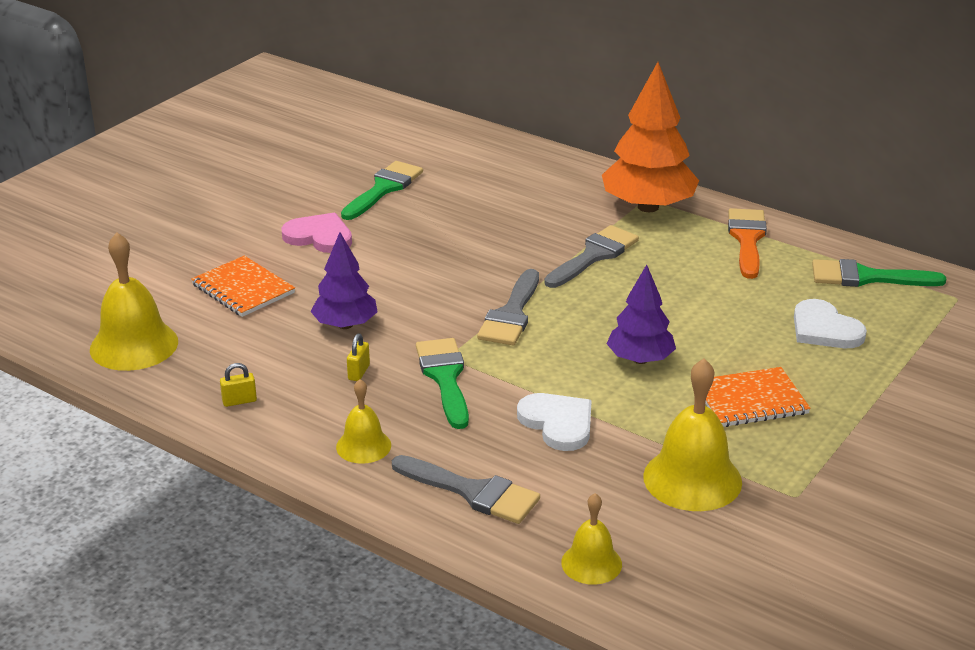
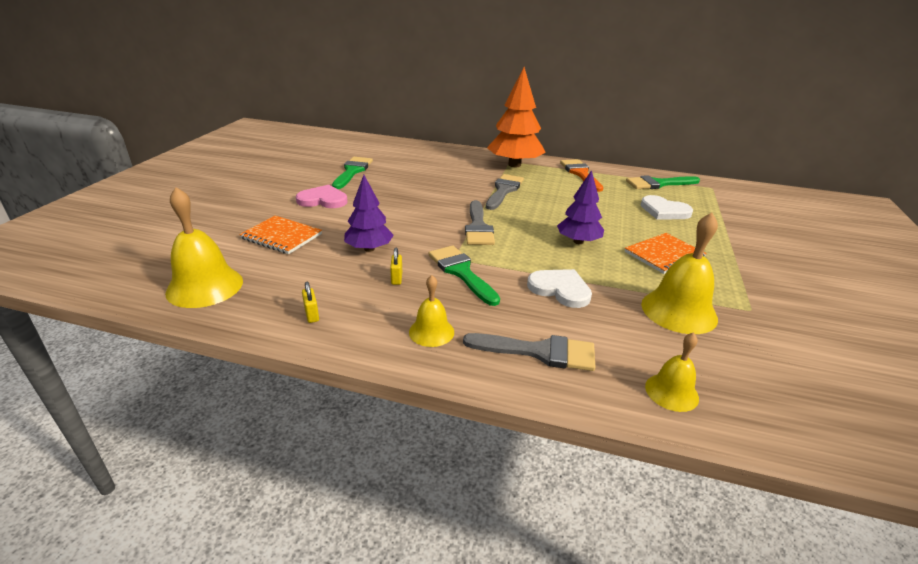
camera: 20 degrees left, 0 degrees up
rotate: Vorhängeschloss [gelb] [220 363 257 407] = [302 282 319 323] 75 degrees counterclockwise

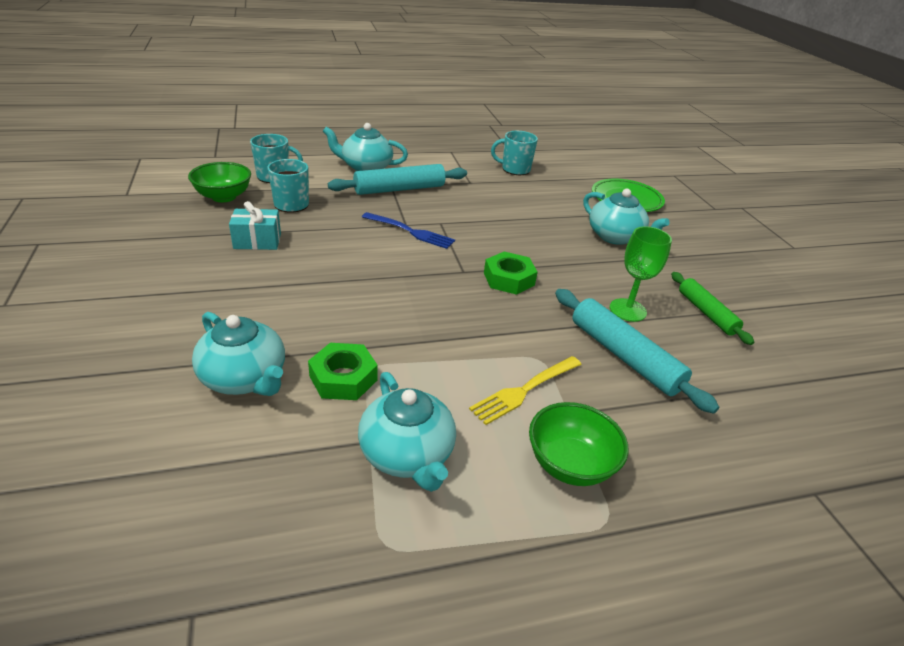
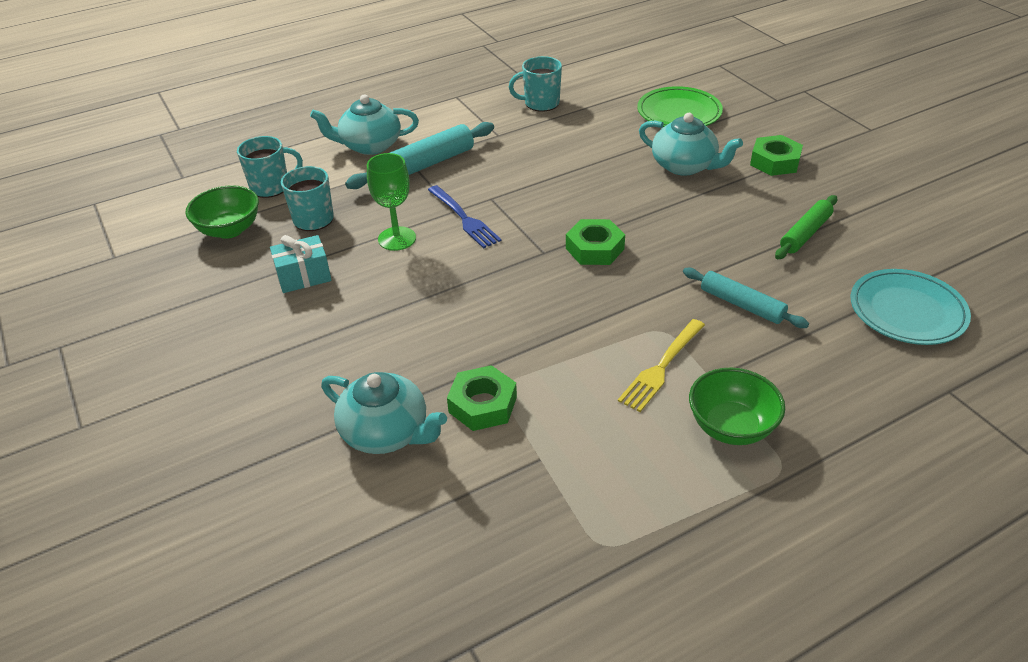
camera: 10 degrees left, 5 degrees up
delete: Teekanne [türkis] [358 372 456 492]
insert: Sechskantmutter [grün] [750 135 803 176]; Teller [türkis] [851 269 971 345]
move: Kelch [grün] [610 226 672 322] to [367 153 416 251]
rotate: Gabel [blau] [362 212 455 249] = [428 185 502 249] 45 degrees clockwise; Nudelholz [grün] [671 272 754 345] = [775 195 837 259] 75 degrees clockwise
resize: Nudelholz [türkis] [555 289 719 414] = [683 268 809 328] x0.65

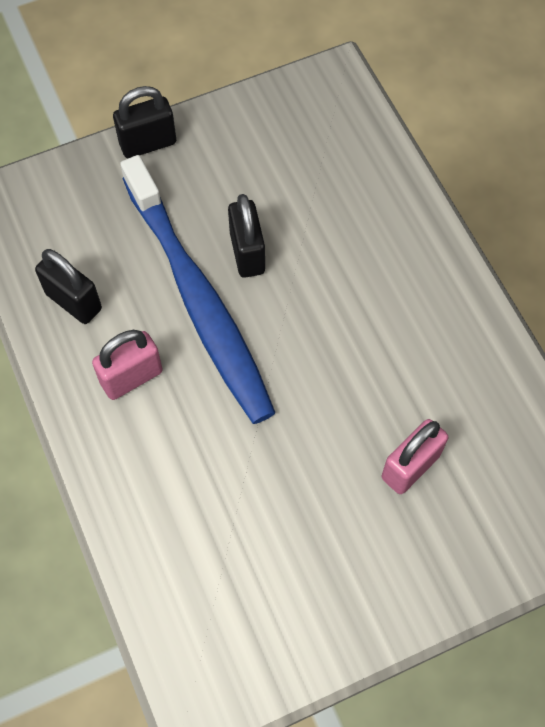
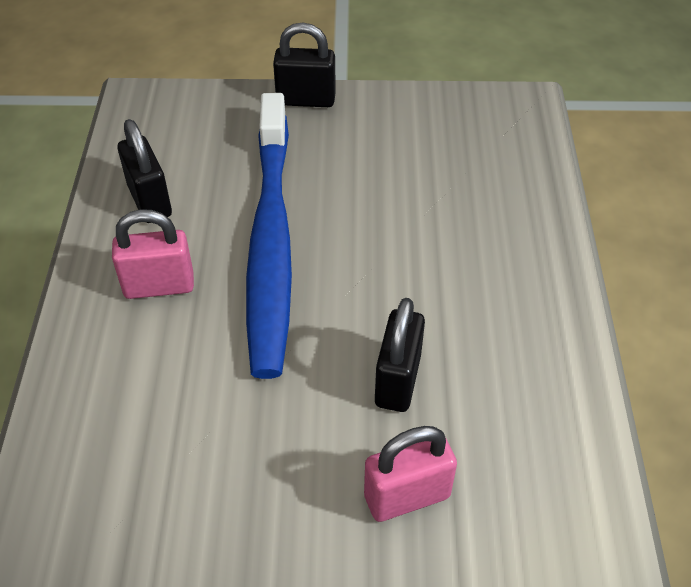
camera: 25 degrees right, 15 degrees down
move: Vorhängeschloss [schwarz] [228 194 265 278] to [375 298 425 412]

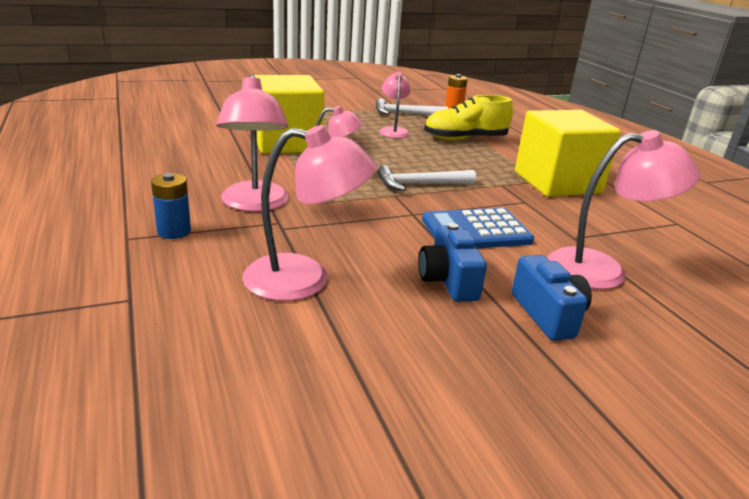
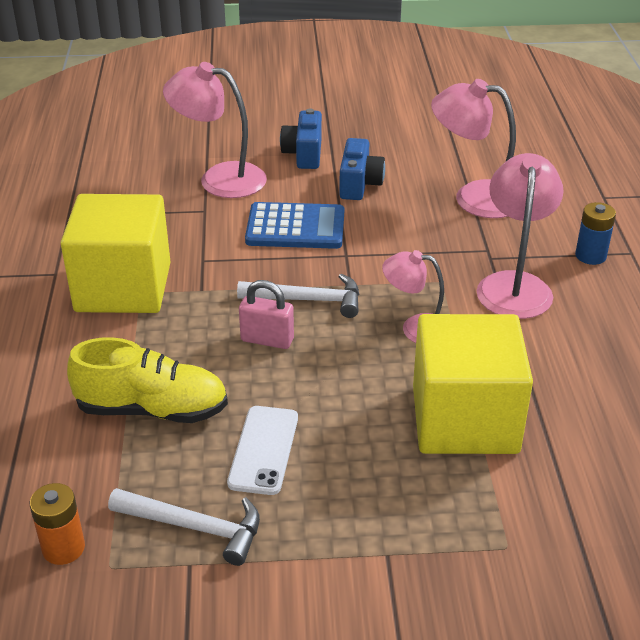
camera: 160 degrees left, 10 degrees up
insert: Vorhängeschloss [rosa] [239 280 294 349]
replace: Lampe [rosa] [379 72 411 138] to Handy [weiß] [227 406 298 495]

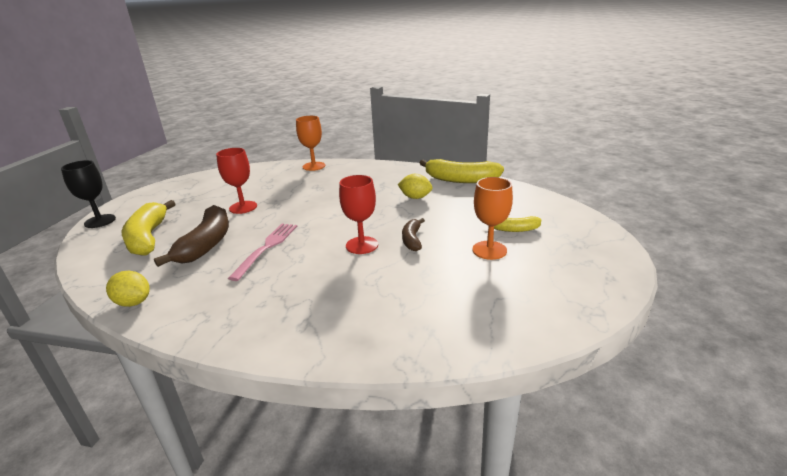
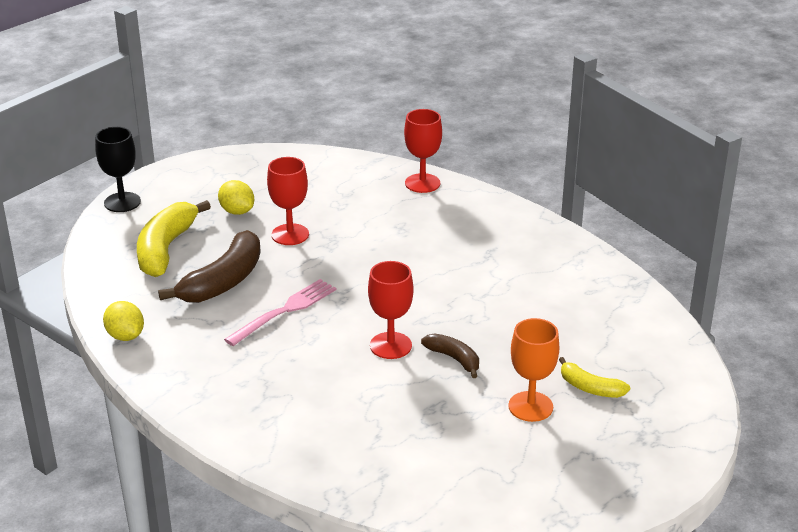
camera: 25 degrees right, 5 degrees up
delete: Banane [gelb] [420 159 504 183]
move: Zitrone [gelb] [398 174 433 199] to [218 180 254 215]
recolor: Kelch [orange] [296 116 325 171] to Kelch [rot] [404 109 442 193]
rotate: Banane [braun] [402 218 425 251] = [421 333 479 378] 105 degrees clockwise

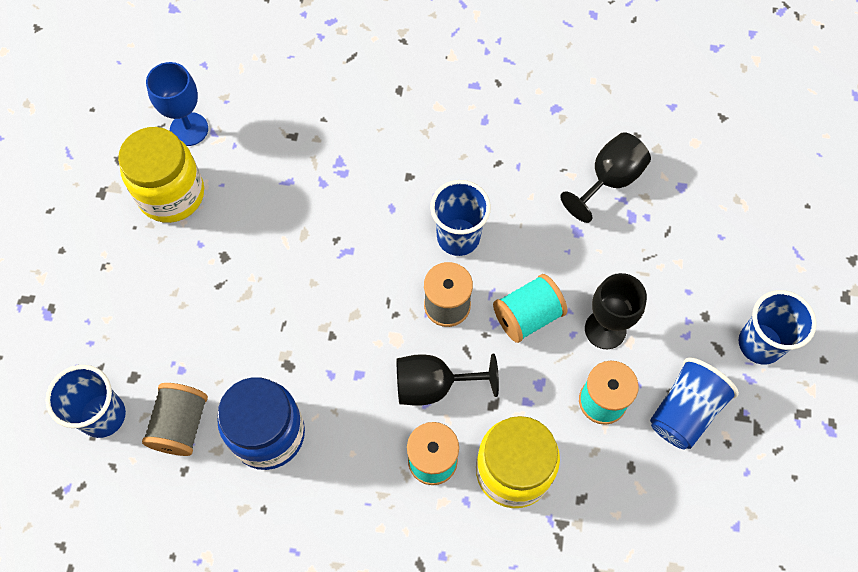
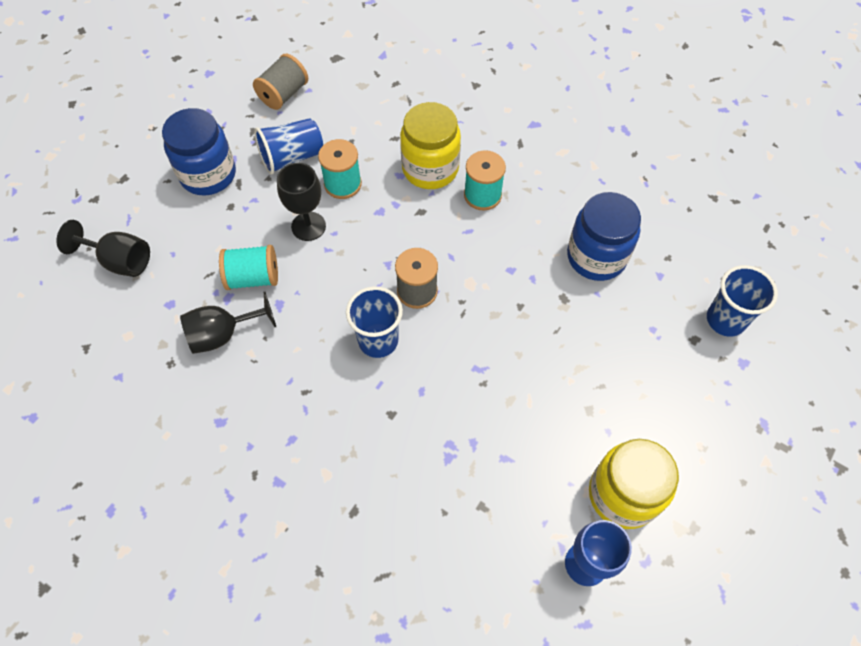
camera: 155 degrees left, 5 degrees down
move: Garnrolle [grau] [142 383 208 456] to [253 54 308 110]; Kelch [schwarz] [397 354 499 406] to [56 220 150 277]; Garnrolle [türkis] [493 274 568 343] to [219 245 278 290]
replace: Becher [blau] [738 290 817 365] to Einmachglas [blau] [162 108 236 196]

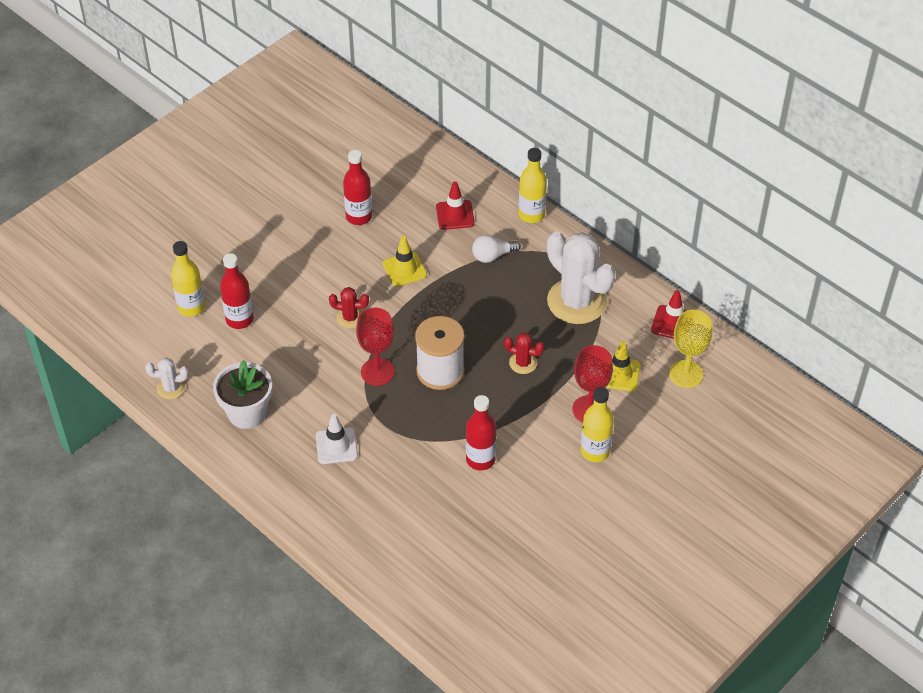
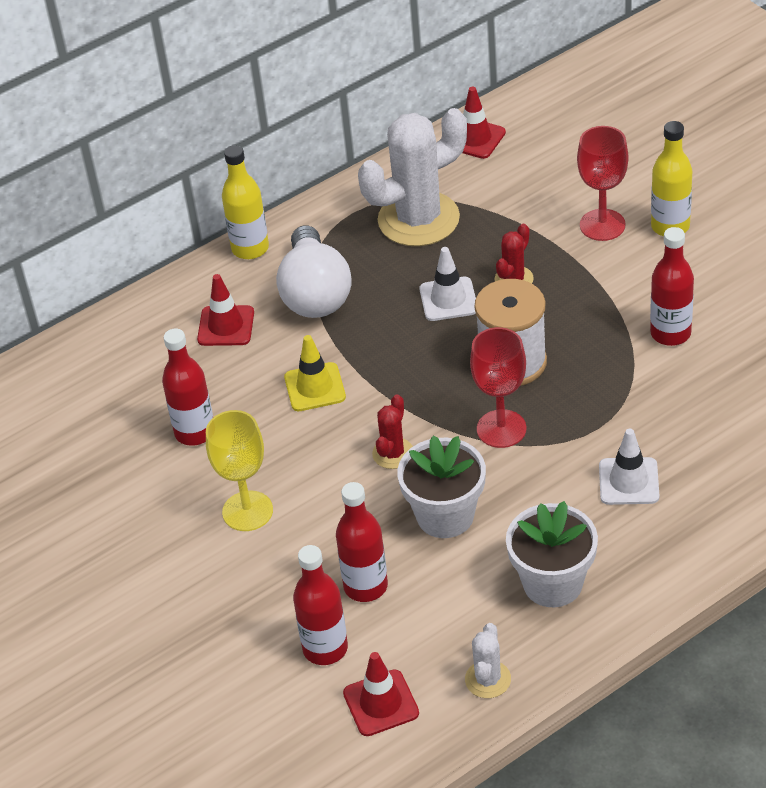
camera: 75 degrees left, 5 degrees down
delete: Leitkegel [gelb] [606 341 640 391]
insert: Leitkegel [rot] [343 652 419 736]; Blumentopf [weiß] [397 435 486 538]; Leitkegel [weiß] [419 247 476 321]
move: Kelch [gelb] [669 310 712 388] to [206 410 273 531]
recolor: Flasche [gelb] [171 241 205 317] to Flasche [rot] [293 545 348 665]
resize: Glühbirne [weiß] [472 235 521 263] = [276 225 351 318] x1.84

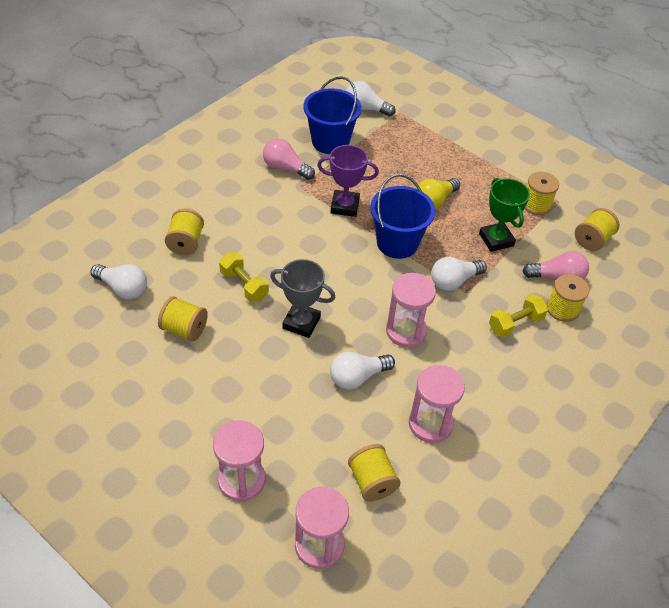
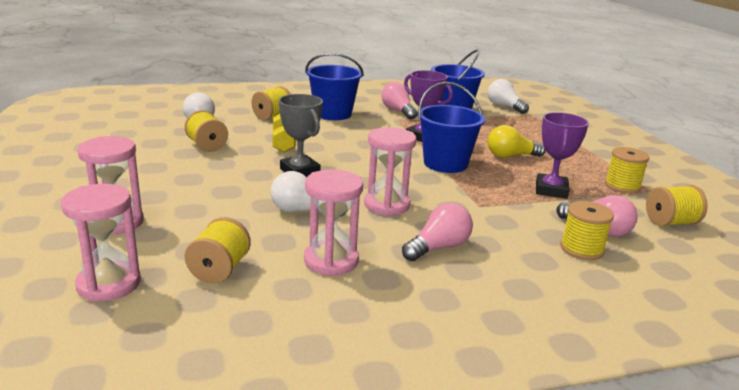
camera: 35 degrees right, 25 degrees down
delete: Glühbirne [weiß] [431 257 487 291]; Hantel [gelb] [489 294 548 338]
insert: Eimer [blau] [305 53 364 120]; Glühbirne [rosa] [402 203 473 261]
recolor: Pokal [grün] [479 178 530 252] to Pokal [lila] [536 112 589 199]

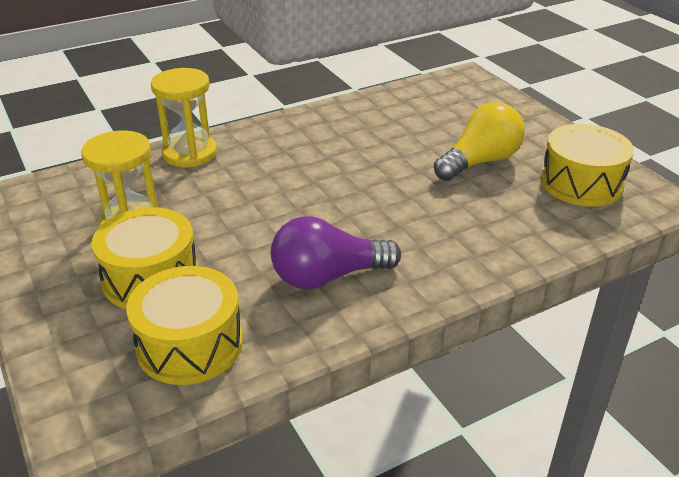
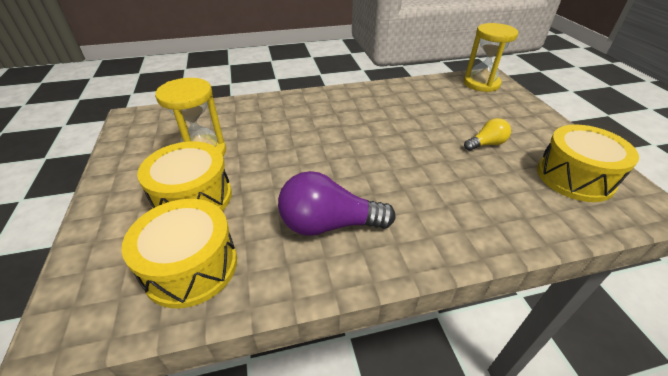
camera: 15 degrees right, 5 degrees up
move: Sanduhr [gelb] [151 68 217 168] to [464 23 518 92]
resize: Glühbirne [gelb] [434 102 525 181] = [464 118 511 151] x0.56

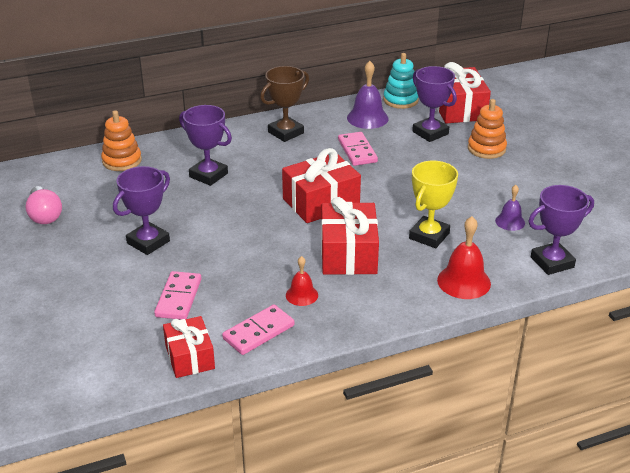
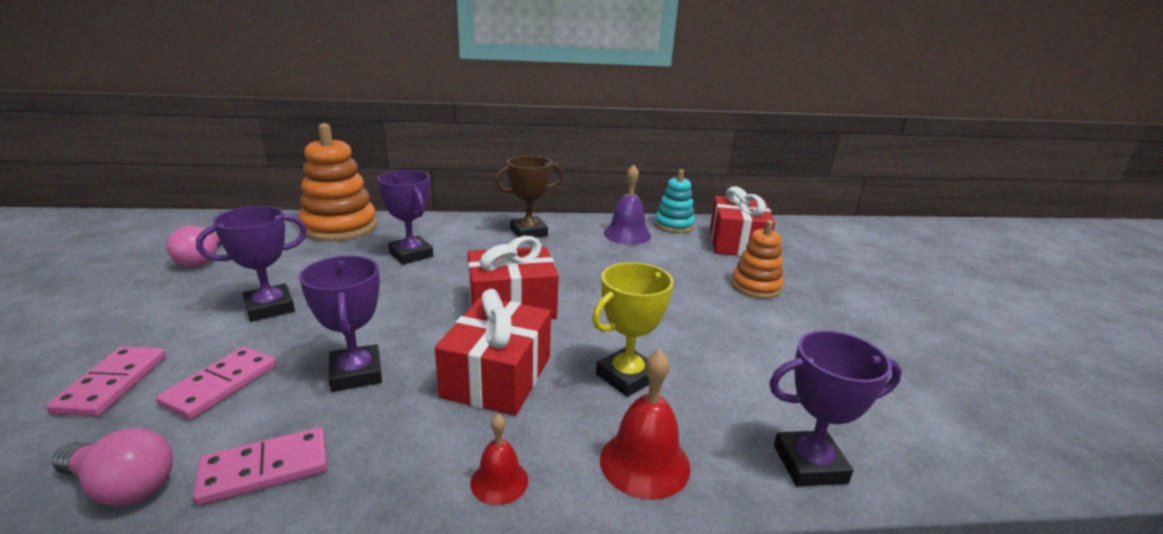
camera: 15 degrees right, 10 degrees down
delete: Glocke [lila] [495 185 525 231]
move: Glocke [rot] [286 256 318 306] to [470 414 528 505]; Dominostein [rosa] [338 132 378 166] to [46 346 166 416]; Pokal [lila] [412 66 457 142] to [299 256 382 392]
replace: Geschenk [rot] [163 316 215 378] to Glühbirne [rosa] [52 428 173 506]
resize: Stapelspielzeug [orange] [101 110 142 171] = [299 123 377 241] x1.65

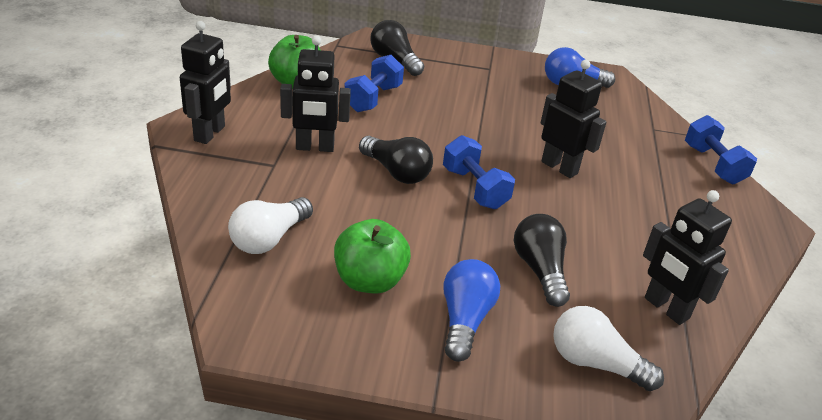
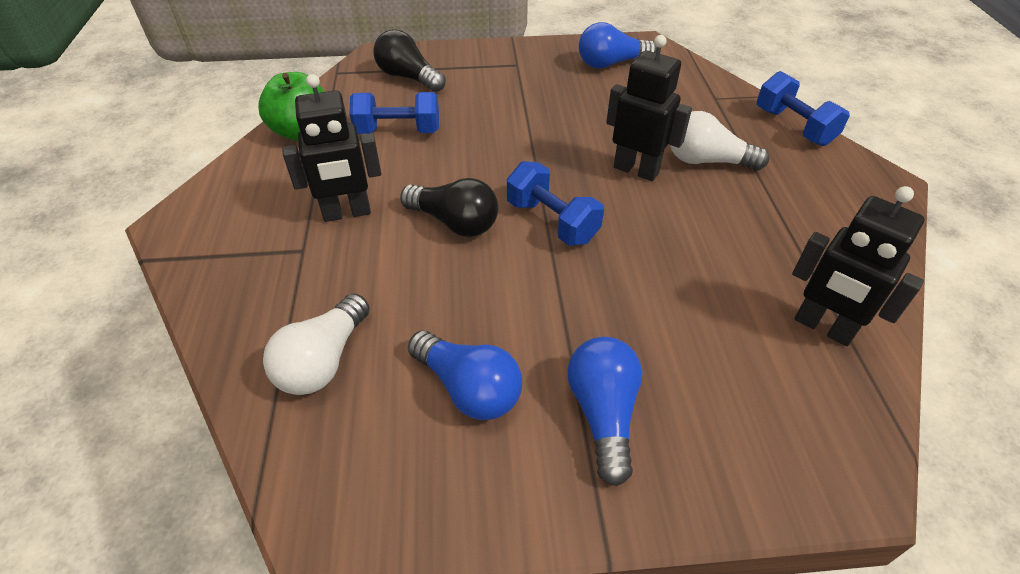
camera: 10 degrees left, 10 degrees up
delete: Roboter [schwarz] [180 21 231 144]; Glühbirne [schwarz] [514 214 570 307]
move: Glühbirne [weiß] [553 306 664 391] to [670 111 769 171]
replace: Apfel [grün] [334 219 411 293] to Glühbirne [blau] [408 330 522 420]
rotate: Hantel [blau] [344 55 404 112] = [349 92 439 134] 75 degrees clockwise

